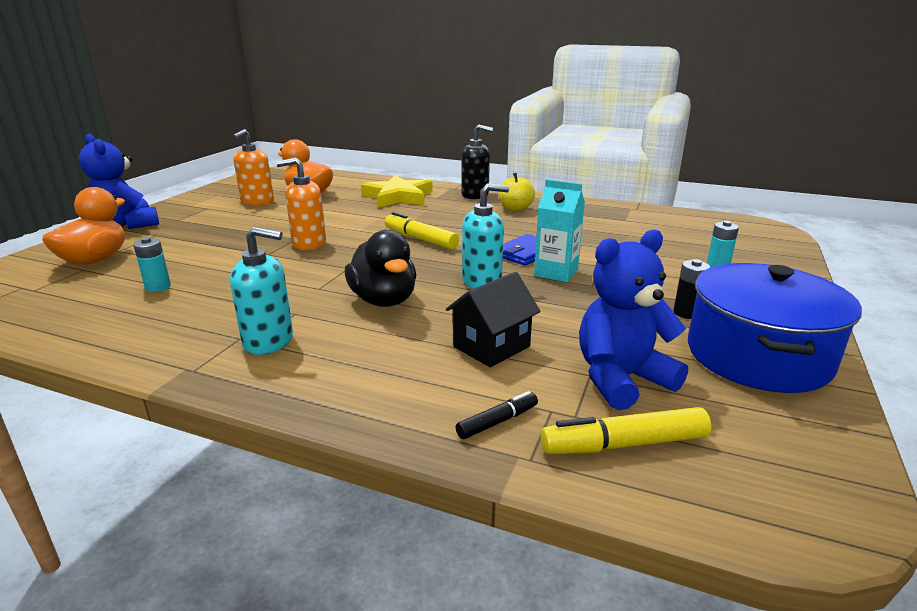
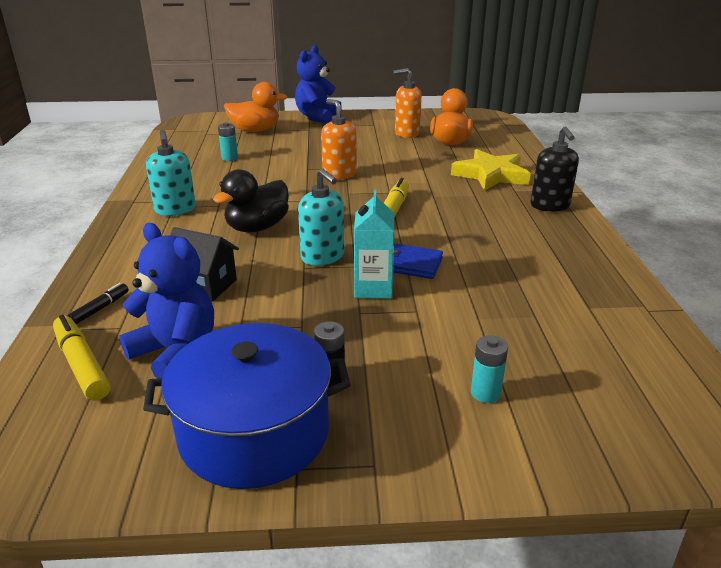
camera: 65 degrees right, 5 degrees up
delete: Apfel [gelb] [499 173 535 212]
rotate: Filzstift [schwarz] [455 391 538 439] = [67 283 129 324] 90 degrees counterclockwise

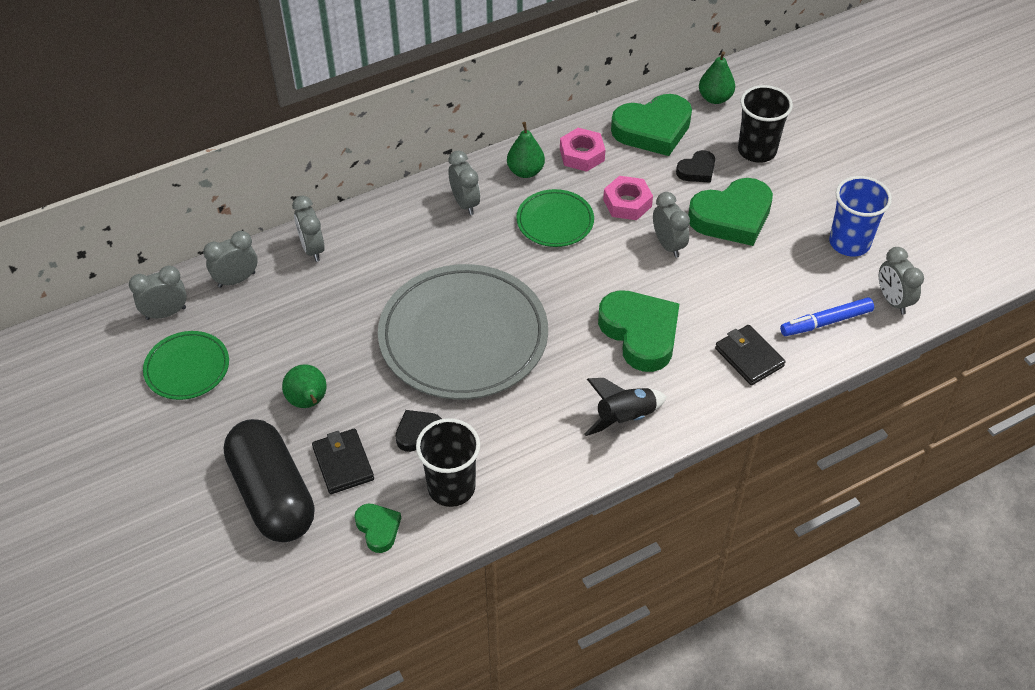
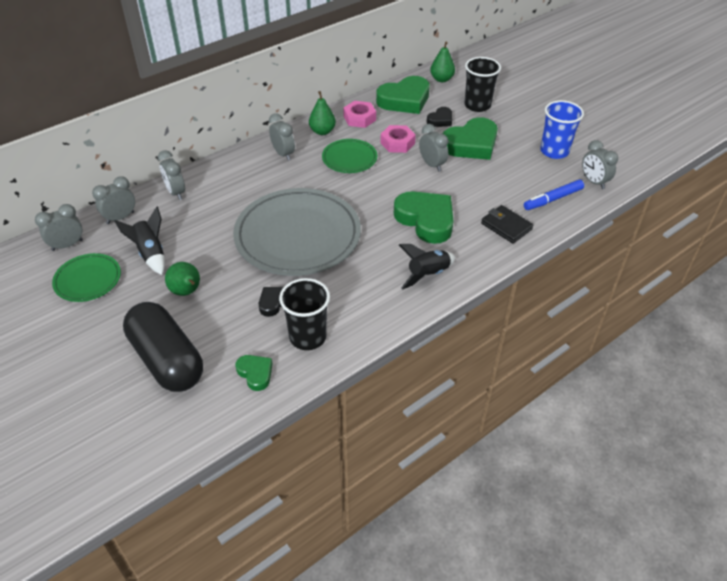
camera: 10 degrees left, 5 degrees down
delete: Geldbörse [schwarz] [312 428 374 494]
insert: Rakete [schwarz] [114 207 165 275]

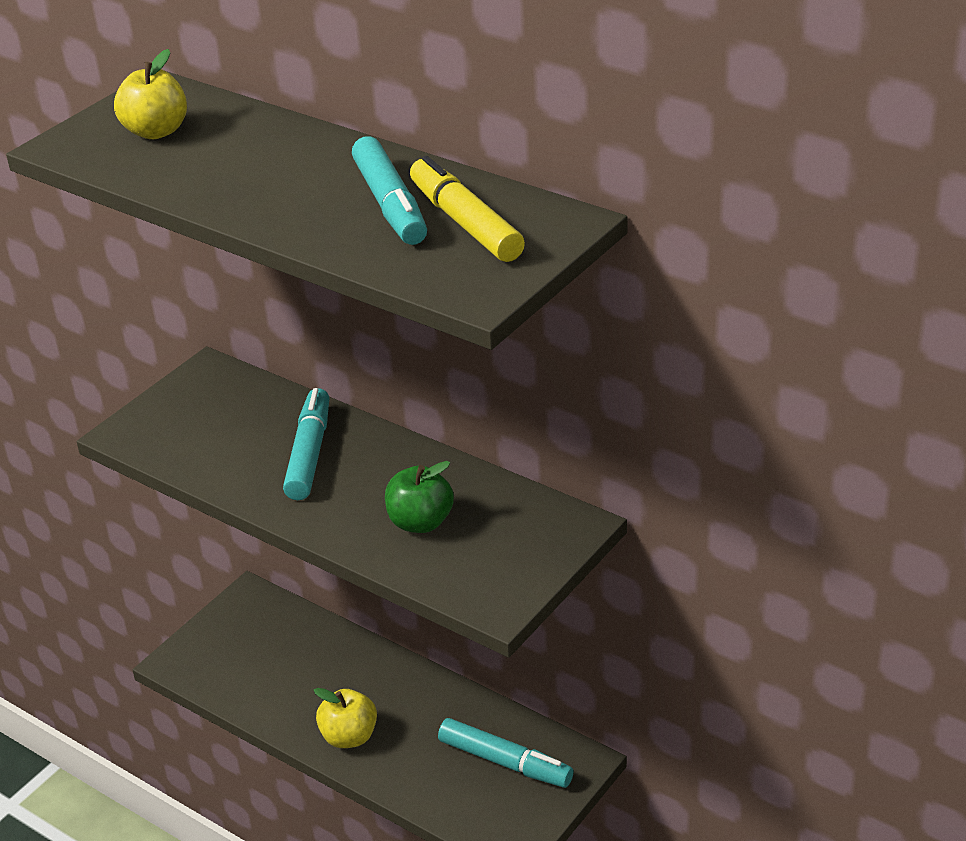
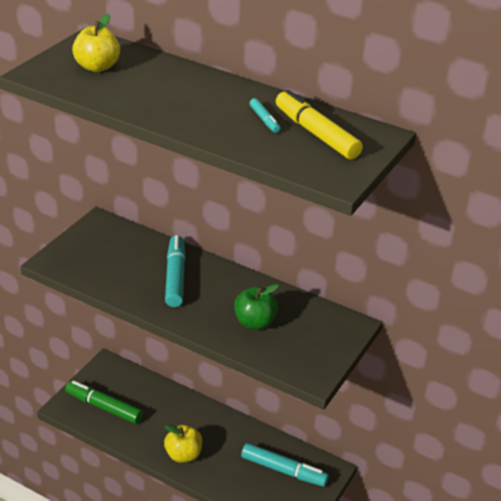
camera: 10 degrees left, 0 degrees up
insert: Filzstift [grün] [65 381 143 424]
resize: Filzstift [türkis] [352 136 427 245] = [249 98 280 133] x0.49

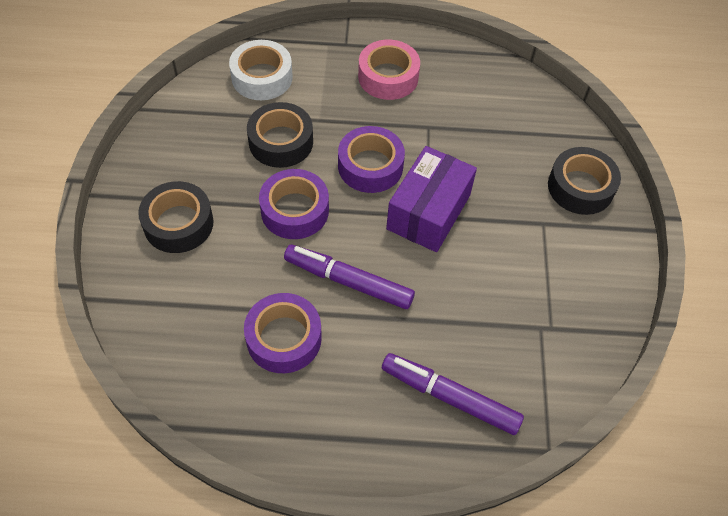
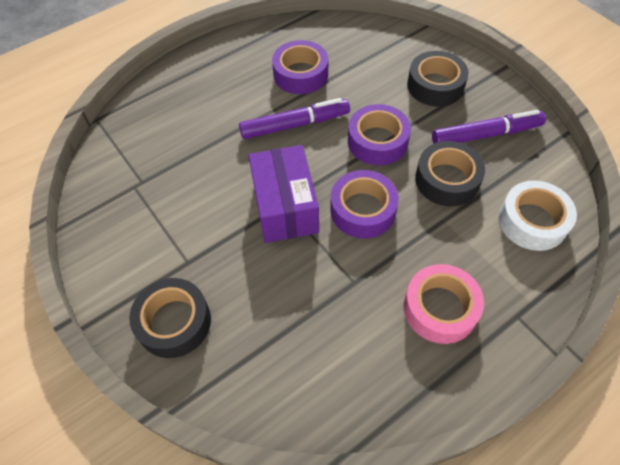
camera: 145 degrees right, 0 degrees up
move: Filzstift [lila] [382 353 524 435] to [432 110 546 144]

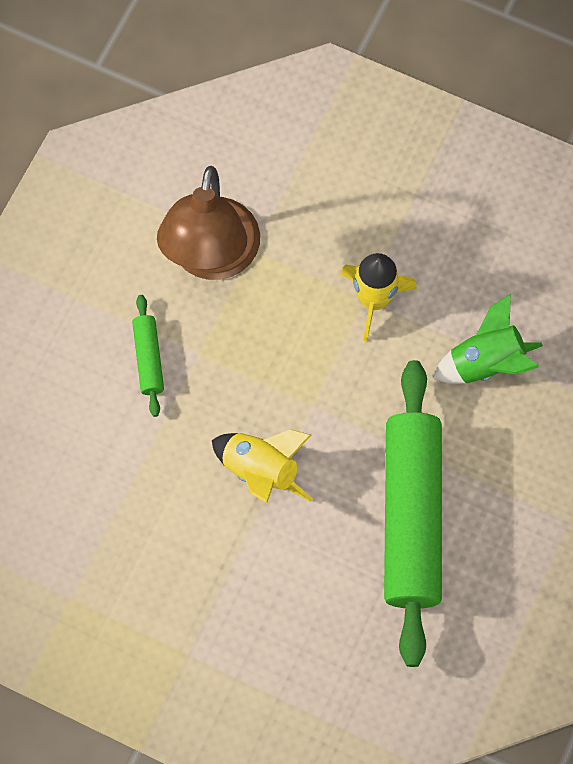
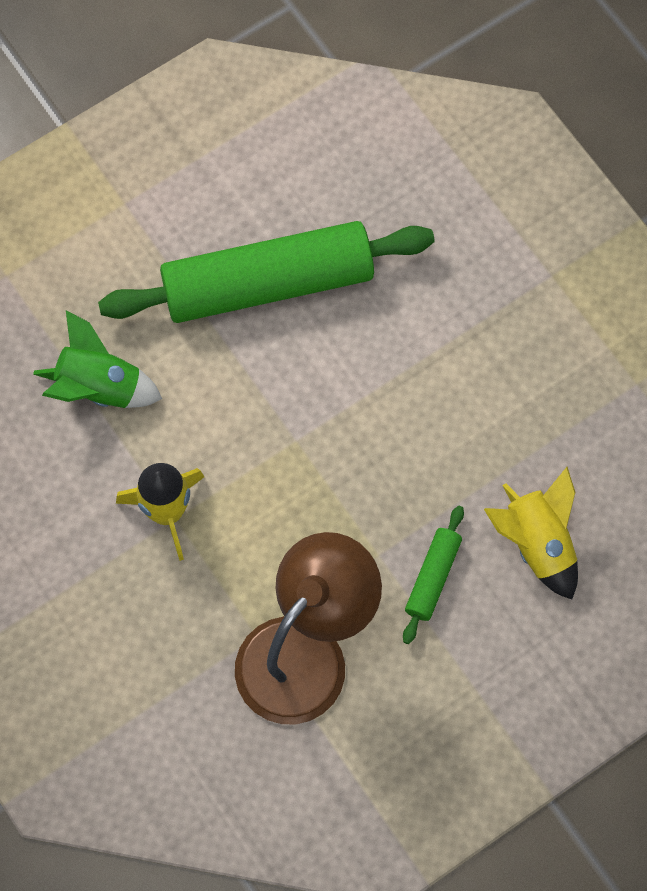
camera: 150 degrees left, 0 degrees up
move: Rakete [gelb] [212 430 313 503] to [484 467 578 600]
rotate: Nudelholz [grün] [384 360 442 667] = [98 221 435 323] 45 degrees clockwise

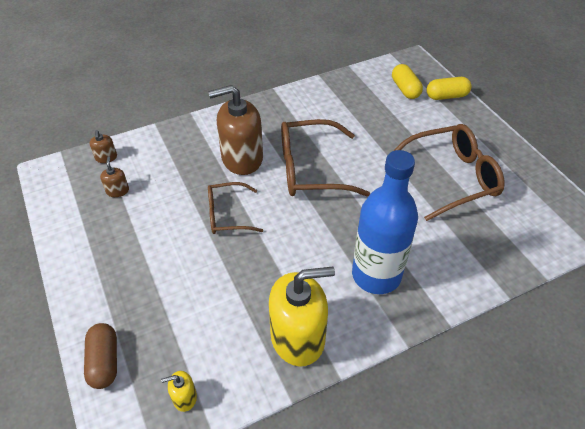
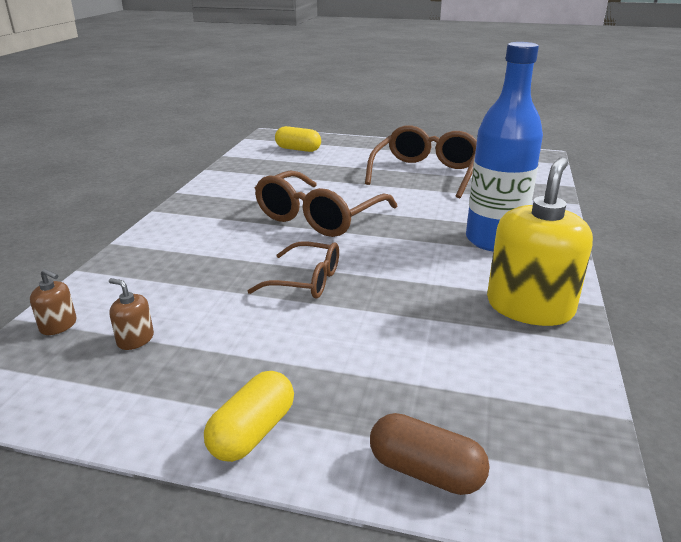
camera: 50 degrees left, 20 degrees down
delete: Seifenspender [gelb] [161 371 197 412]; Seifenspender [braun] [208 85 263 175]
move: Kapsel [gelb] [426 77 471 100] to [204 371 294 462]
rotate: Brille [braun] [208 182 263 234] = [248 242 339 299] 105 degrees counterclockwise

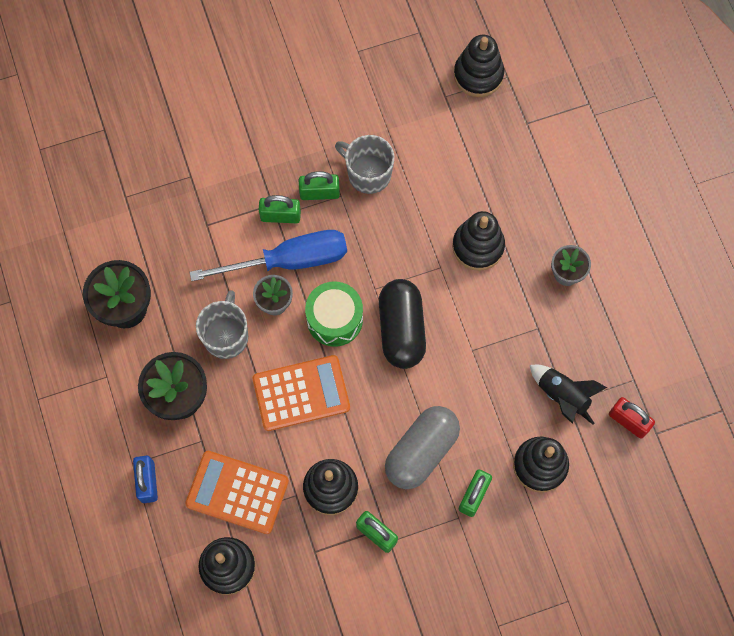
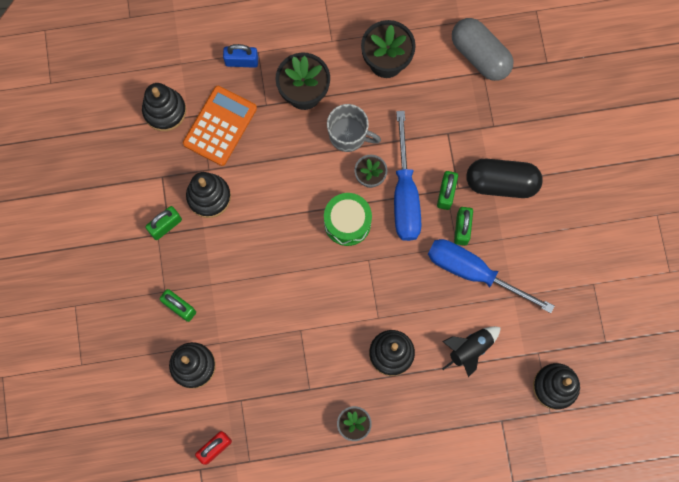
camera: 100 degrees right, 5 degrees up
delete: Taschenrechner [orange] [252 355 350 431]
move: Kapsel [schwarz] [379 279 426 369] to [466 159 543 198]; Kapsel [grau] [385 406 460 489] to [452 18 513 81]; Rakete [schwarz] [530 365 607 425] to [442 326 501 377]
replace: Tasse [grau] [335 135 394 194] to Schraubenzieher [blau] [428 239 554 313]

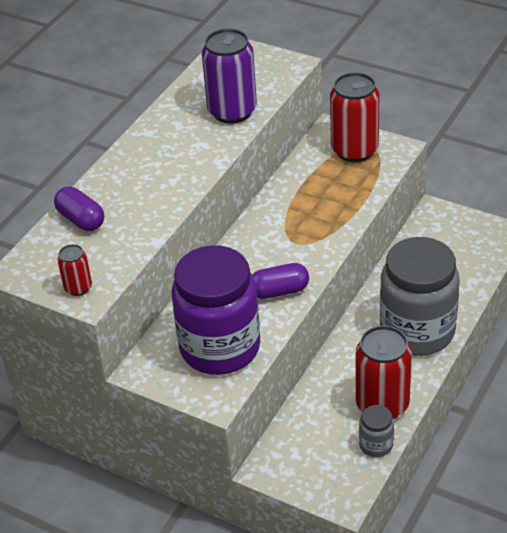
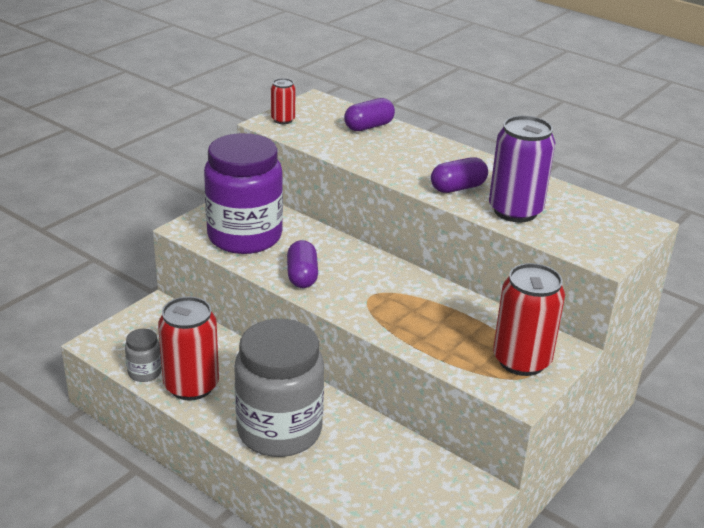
camera: 95 degrees right, 10 degrees down
insert: Kapsel [lila] [431 157 488 193]

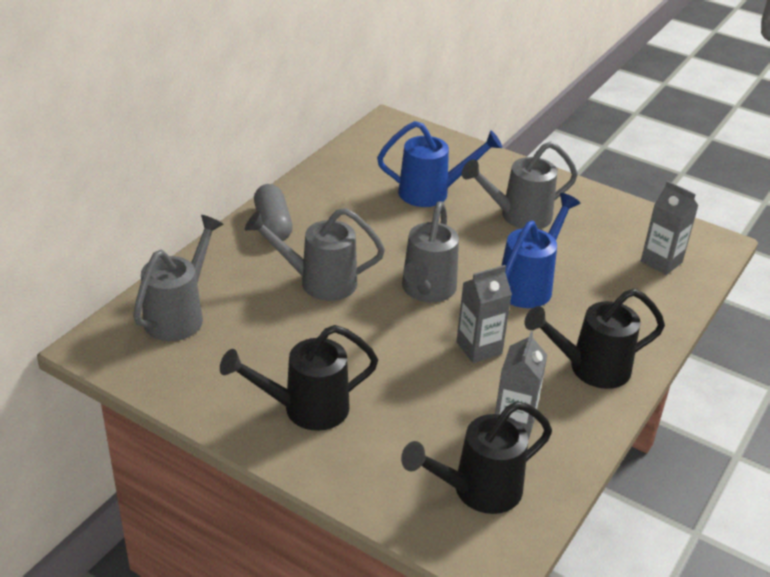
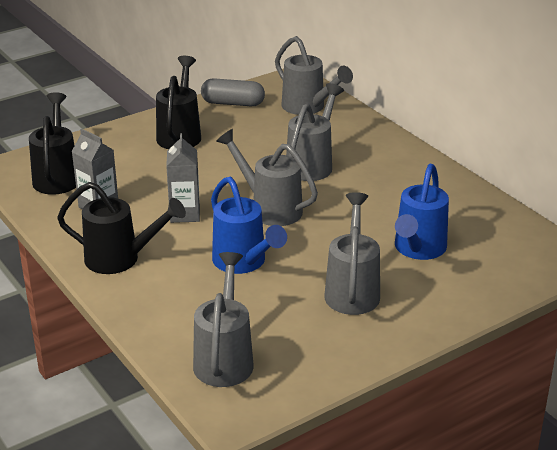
camera: 115 degrees right, 5 degrees down
move: Kapsel [grau] [254 184 293 241] to [201 78 265 106]
replace: Getränkekarton [grau] [641 181 698 275] to Gießkanne [grau] [193 252 254 387]
rotate: Gießkanne [schwarz] [524 289 665 389] = [57 182 186 274] 90 degrees clockwise

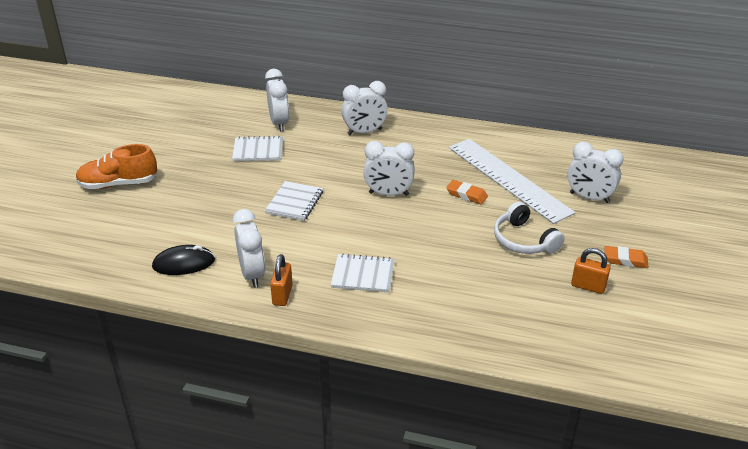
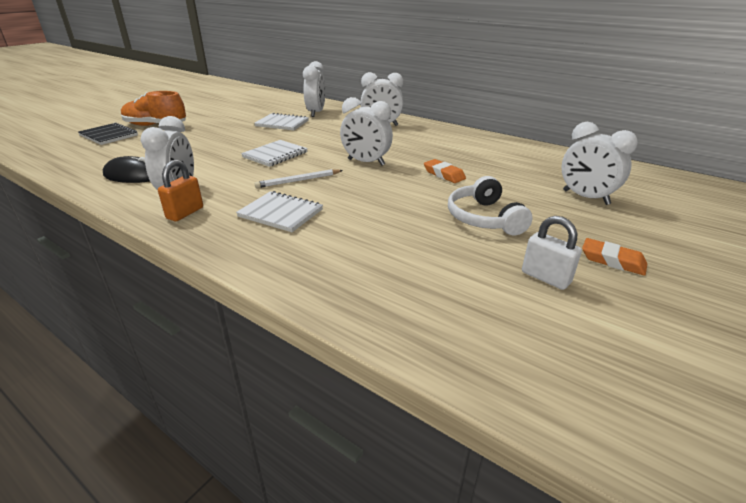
camera: 20 degrees right, 5 degrees down
delete: Lineal [weiß] [449 139 575 224]
insert: Notizbuch [schwarz] [78 122 138 145]; Bleistift [weiß] [255 169 343 188]
recolor: Vorhängeschloss [orange] [571 248 611 294] to Vorhängeschloss [weiß] [522 216 582 290]

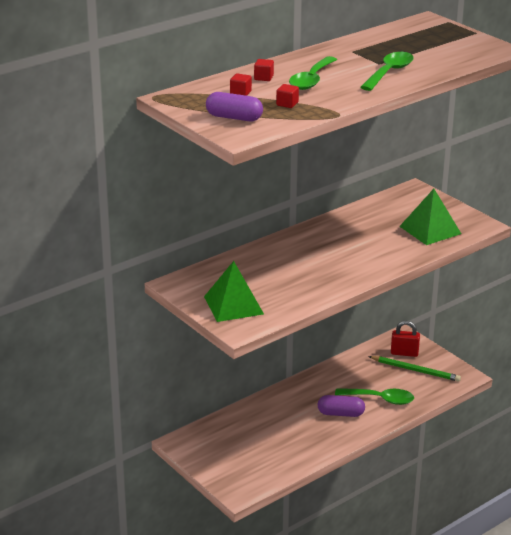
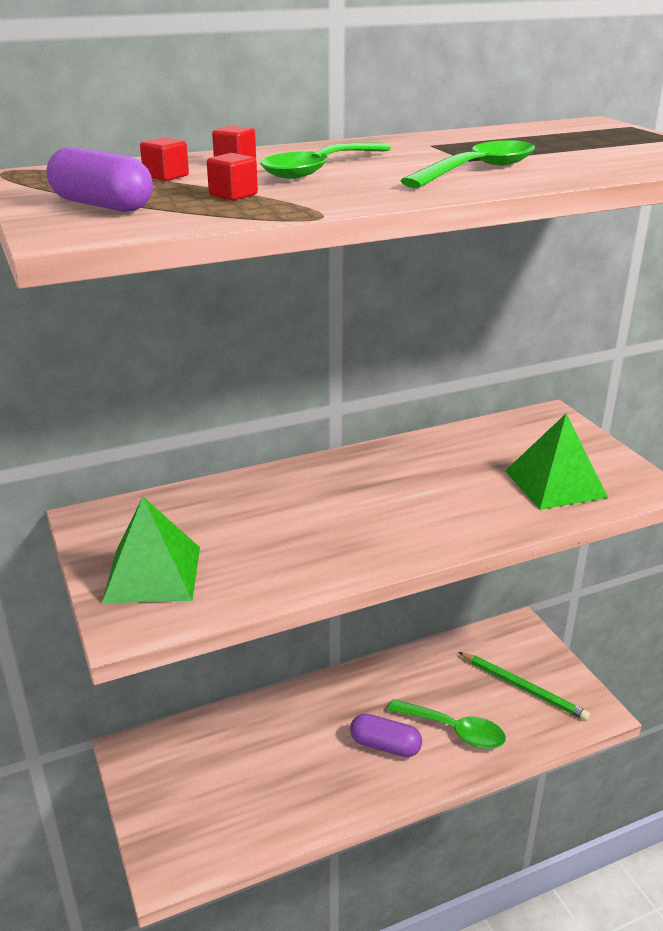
camera: 15 degrees right, 0 degrees up
delete: Vorhängeschloss [rot] [391 321 420 357]

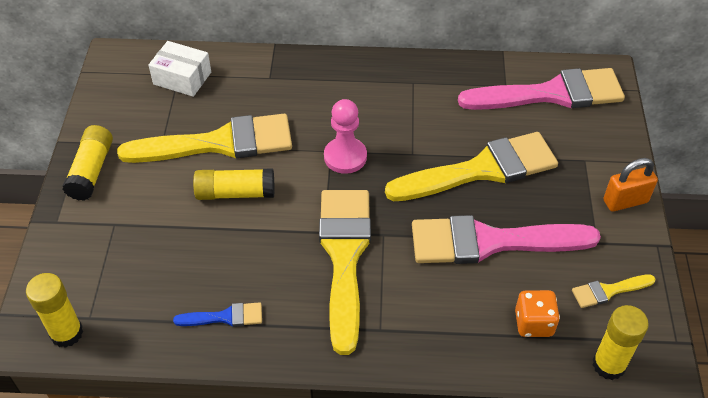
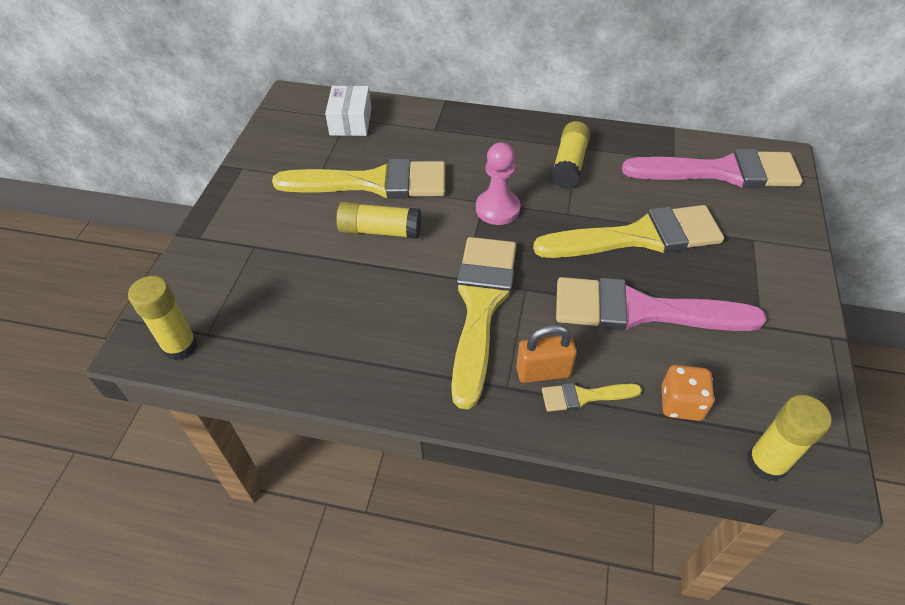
camera: 10 degrees right, 0 degrees up
delete: Pinsel [blau] [173 302 262 327]
move: Klebestift [gelb] [62 125 113 201] to [551 121 590 189]; Pinsel [gelb] [572 274 656 308] to [542 383 642 412]; Vorhängeschloss [orange] [603 158 658 212] to [516 324 577 383]
rotate: Schachtel [weiß] [149 41 211 97] = [325 86 372 136] 60 degrees clockwise

